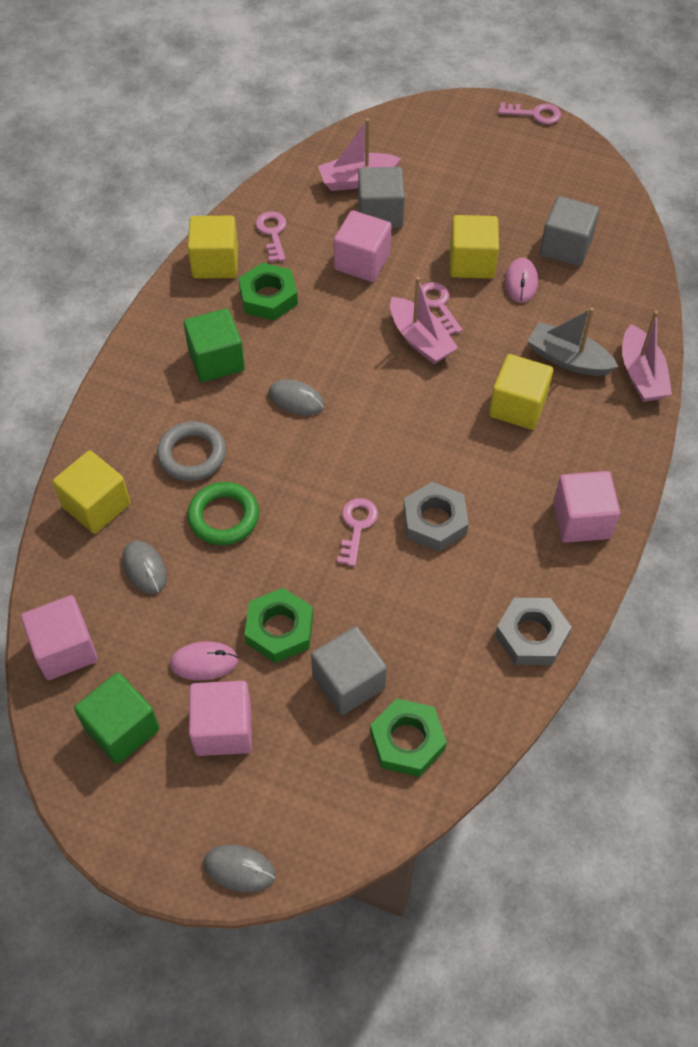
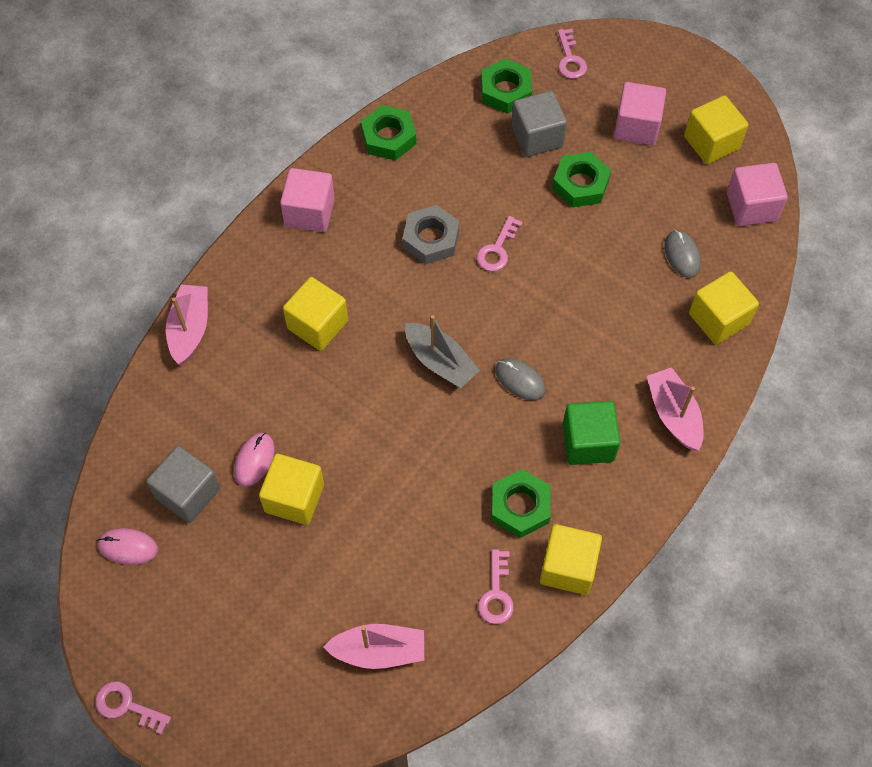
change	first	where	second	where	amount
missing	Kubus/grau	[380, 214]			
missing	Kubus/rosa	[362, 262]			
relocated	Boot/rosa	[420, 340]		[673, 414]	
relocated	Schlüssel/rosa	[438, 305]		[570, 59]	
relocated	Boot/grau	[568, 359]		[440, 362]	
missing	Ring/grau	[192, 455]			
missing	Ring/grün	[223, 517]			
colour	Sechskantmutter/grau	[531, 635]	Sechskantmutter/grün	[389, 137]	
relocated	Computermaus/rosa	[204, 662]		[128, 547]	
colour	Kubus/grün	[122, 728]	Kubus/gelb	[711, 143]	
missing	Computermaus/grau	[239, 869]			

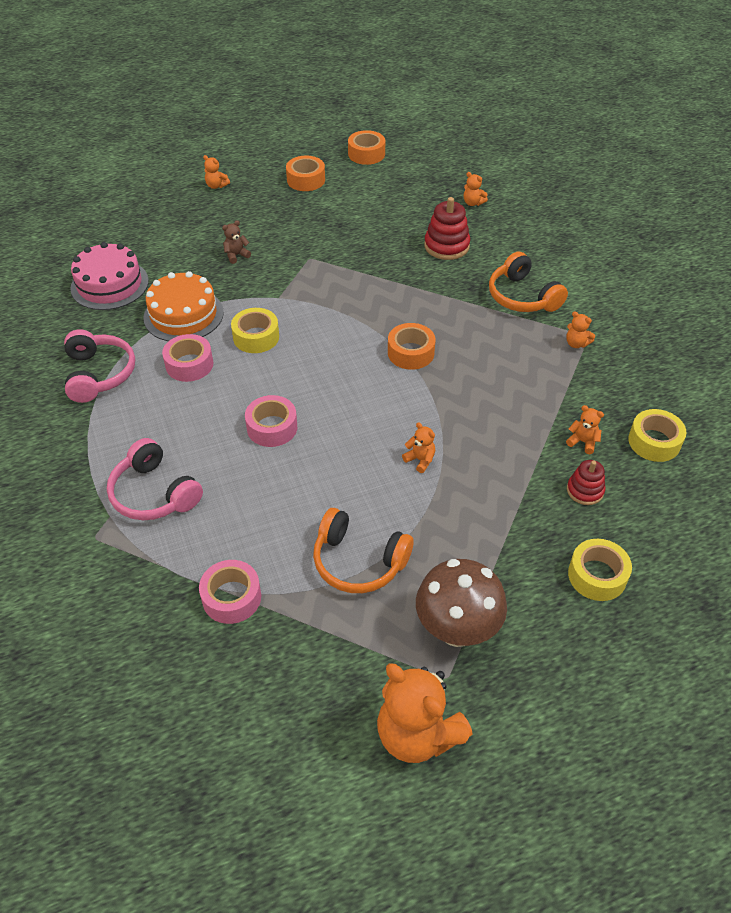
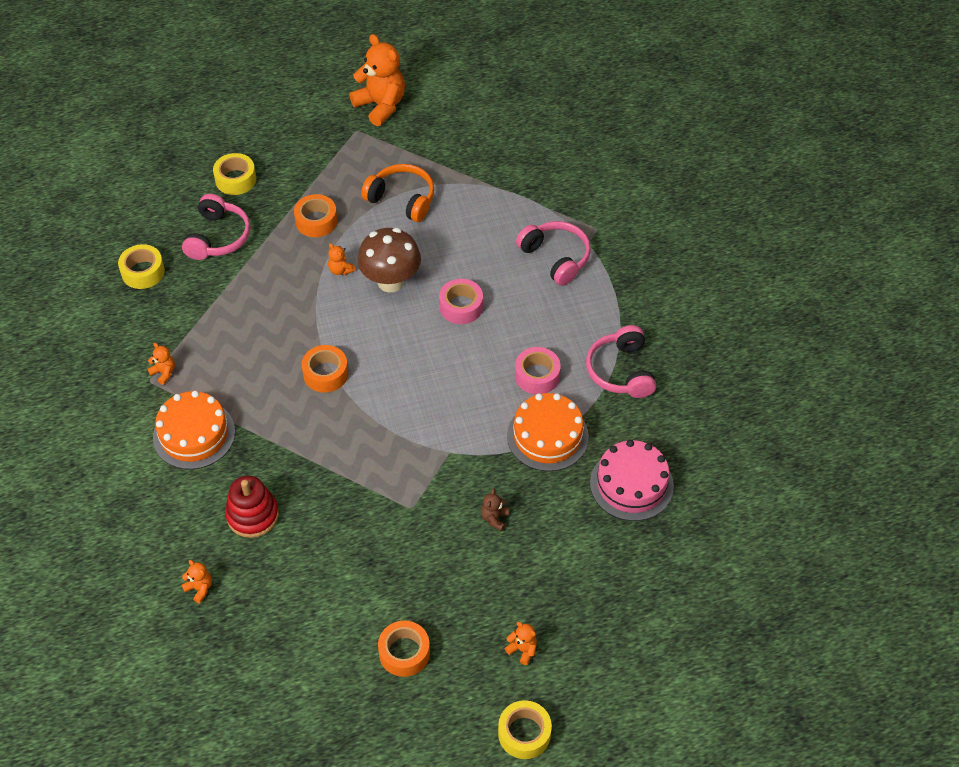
change	first	where	second	where	amount
relocated	Klebeband/orange	[366, 154]		[316, 221]	
spun	Teddybär/braun	[236, 255]		[494, 518]	135 degrees clockwise
exchanged	Kopfhörer/orange	[522, 297]	Kuchen/orange	[194, 434]	
relocated	Klebeband/gelb	[256, 337]		[524, 733]	
missing	Teddybär/orange	[583, 442]			
exchanged	Stapelspielzeug/rot	[585, 490]	Kopfhörer/rosa	[218, 237]	
relocated	Pilz/braun	[457, 629]		[390, 281]	
missing	Klebeband/rosa	[231, 597]			

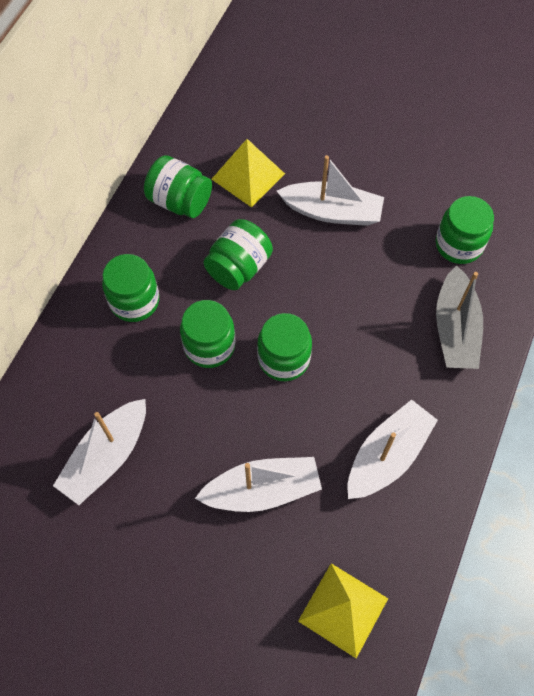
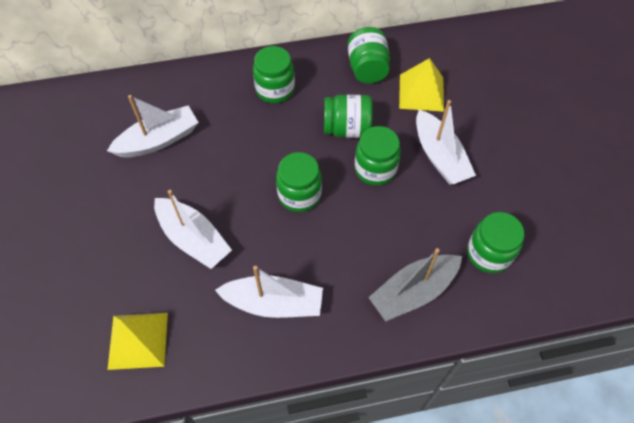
change	first	where	second	where	amount
relocated	Einmachglas/grün	[209, 346]		[375, 169]	
spun	Boot/weiß	[107, 456]		[158, 140]	150 degrees clockwise

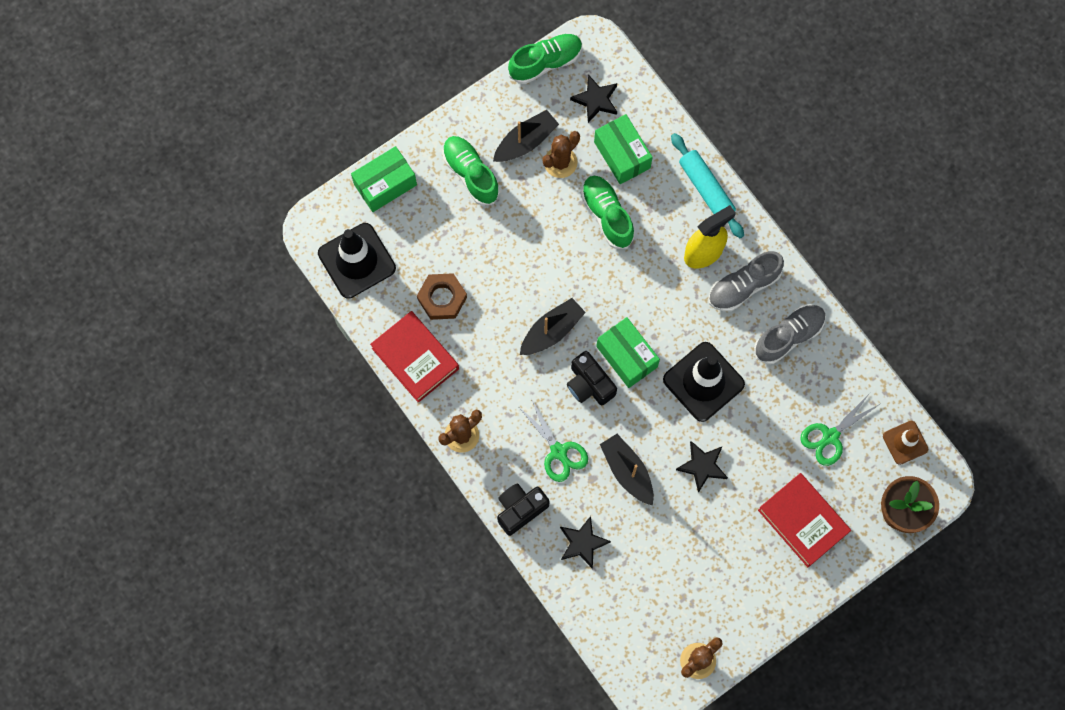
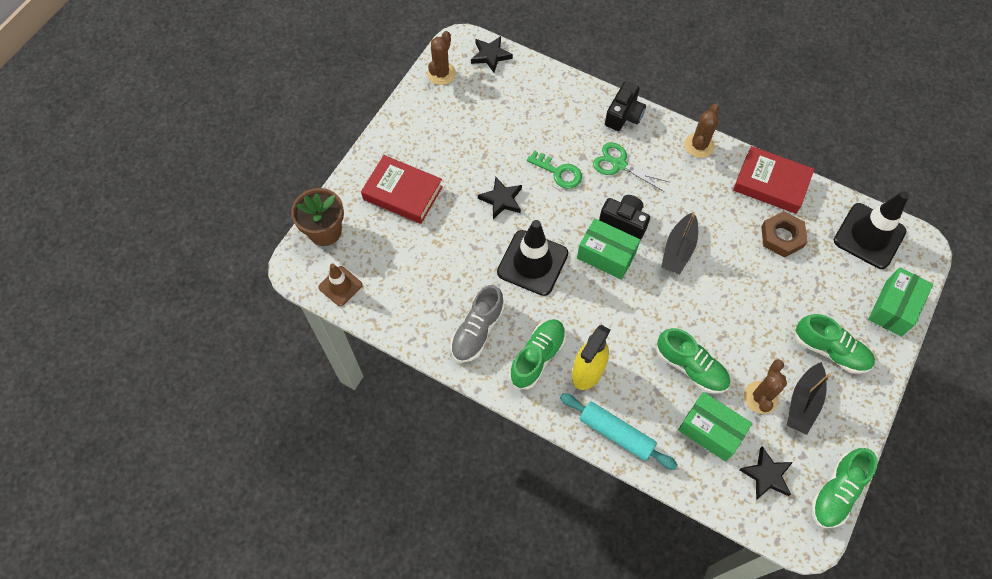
change	first	where	second	where	amount
colour	Schuh/grau	[743, 286]	Schuh/grün	[537, 357]	
missing	Schere/grün	[830, 436]			
exchanged	Boot/schwarz	[627, 471]	Schlüssel/grün	[558, 172]	
relocated	Stern/schwarz	[582, 543]		[490, 55]	

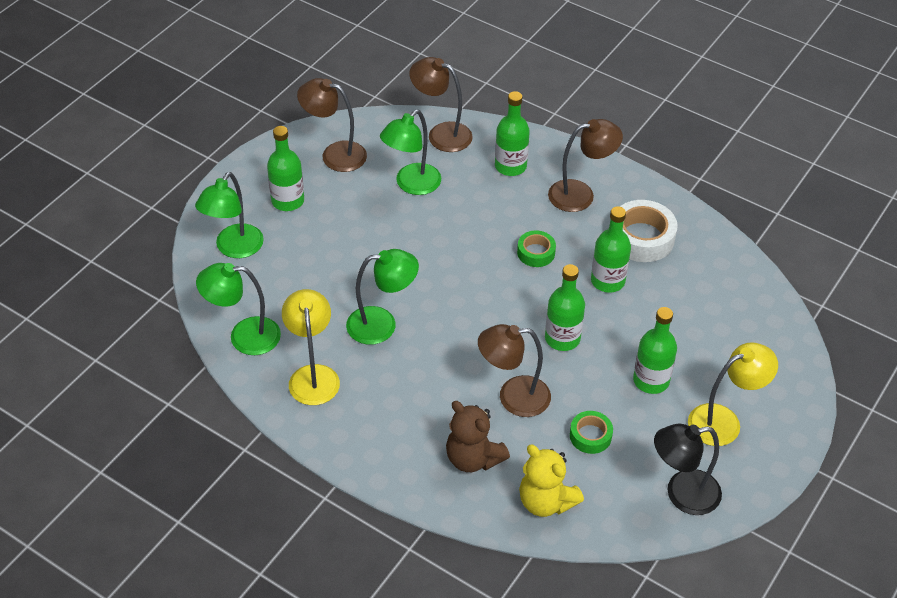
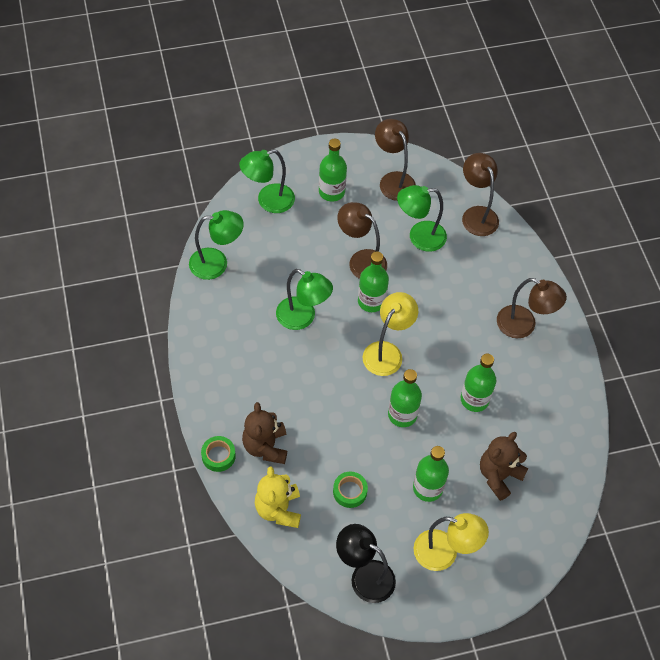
change	first	where	second	where	amount
relocated	Flasche/grün	[510, 166]		[371, 301]	
missing	Klebeband/weiß	[642, 238]			
relocated	Klebeband/grün	[536, 253]		[218, 456]	
spun	Lampe/grün	[244, 336]		[217, 263]	135 degrees clockwise
relocated	Lampe/gelb	[313, 375]		[387, 352]	
relocated	Lampe/braun	[513, 397]		[361, 260]	
appeared			Teddybär/braun	[499, 476]	

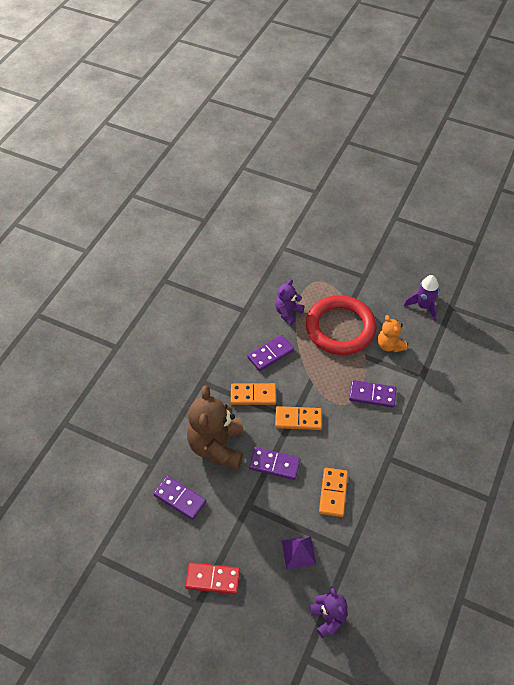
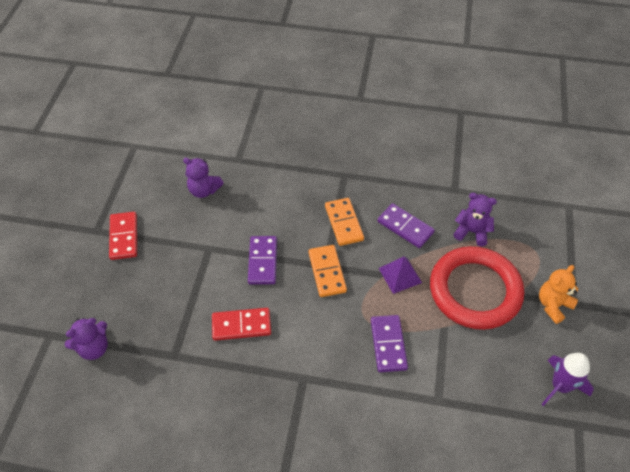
change	first	where	second	where	amount
relocated	Teddybär/orange	[389, 345]		[553, 305]	
missing	Teddybär/braun	[217, 446]			
colour	Dominostein/orange	[333, 493]	Dominostein/rot	[241, 325]	
exchanged	Dominostein/lila	[180, 499]	Teddybär/lila	[204, 190]	
relocated	Pyramide/lila	[298, 552]		[400, 275]	

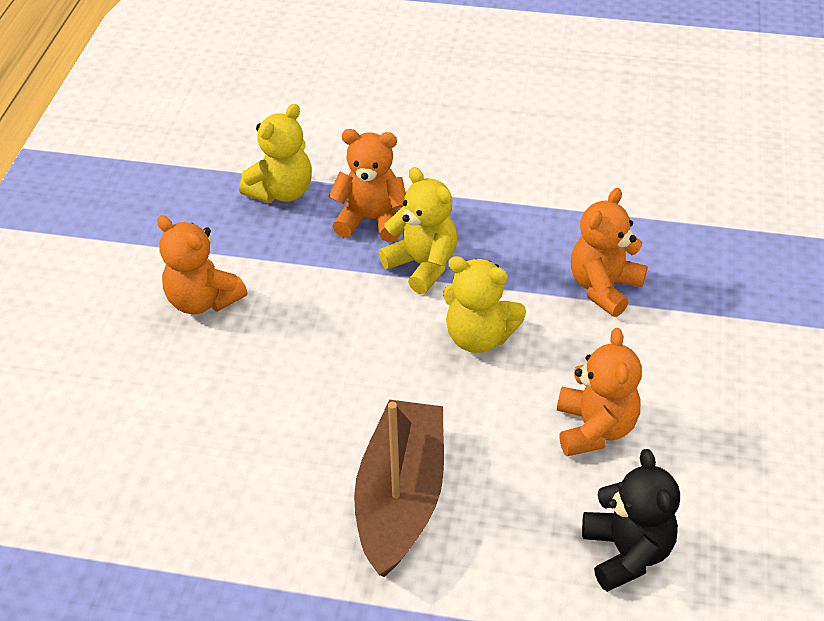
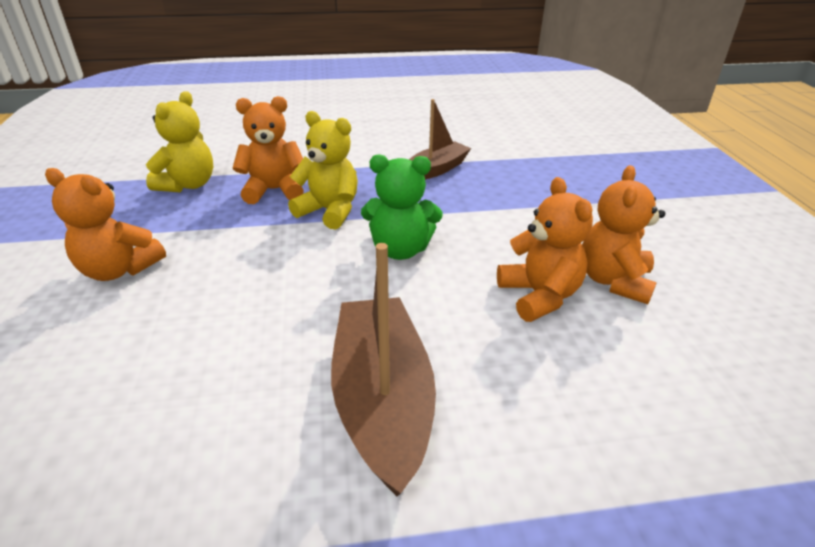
change	first	where	second	where	amount
relocated	Teddybär/orange	[603, 287]		[613, 281]	
colour	Teddybär/gelb	[479, 337]	Teddybär/grün	[400, 249]	
missing	Teddybär/schwarz	[626, 552]			
appeared			Boot/braun	[436, 170]	

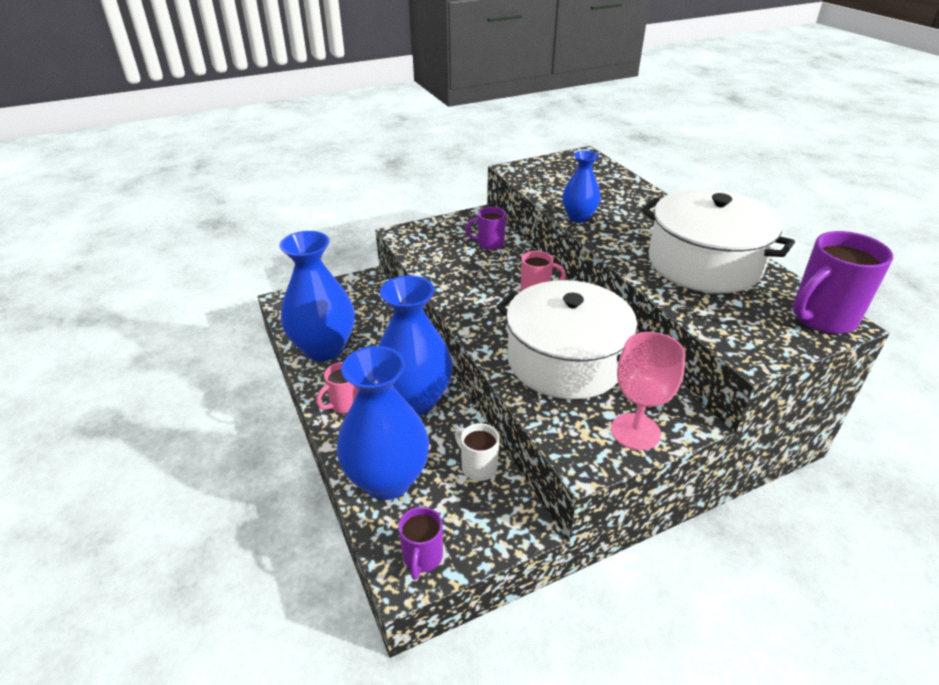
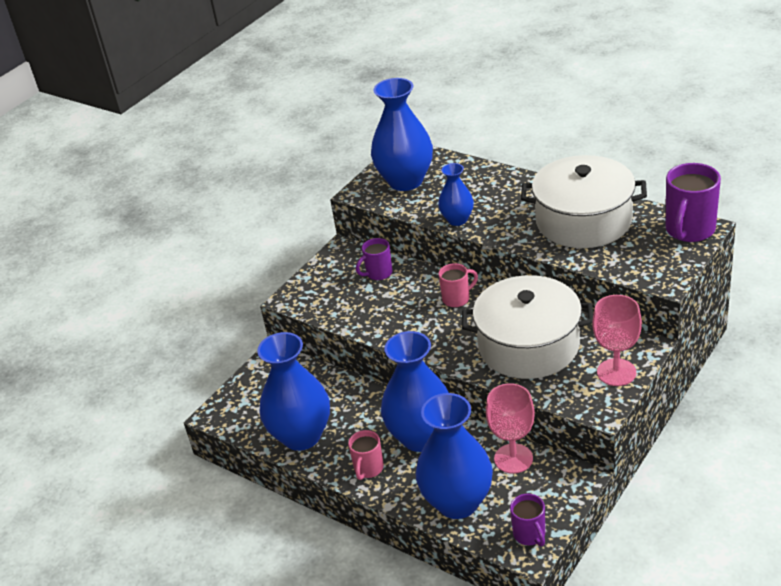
change	first	where	second	where	amount
exchanged	Tasse/weiß	[478, 467]	Kelch/rosa	[513, 458]	
appeared			Vase/blau	[405, 181]	

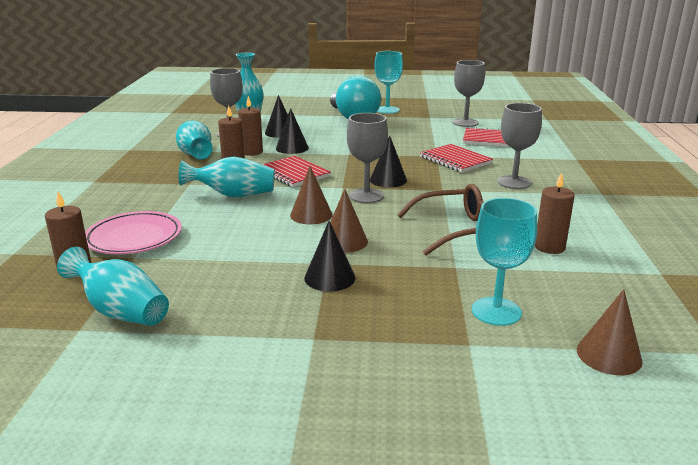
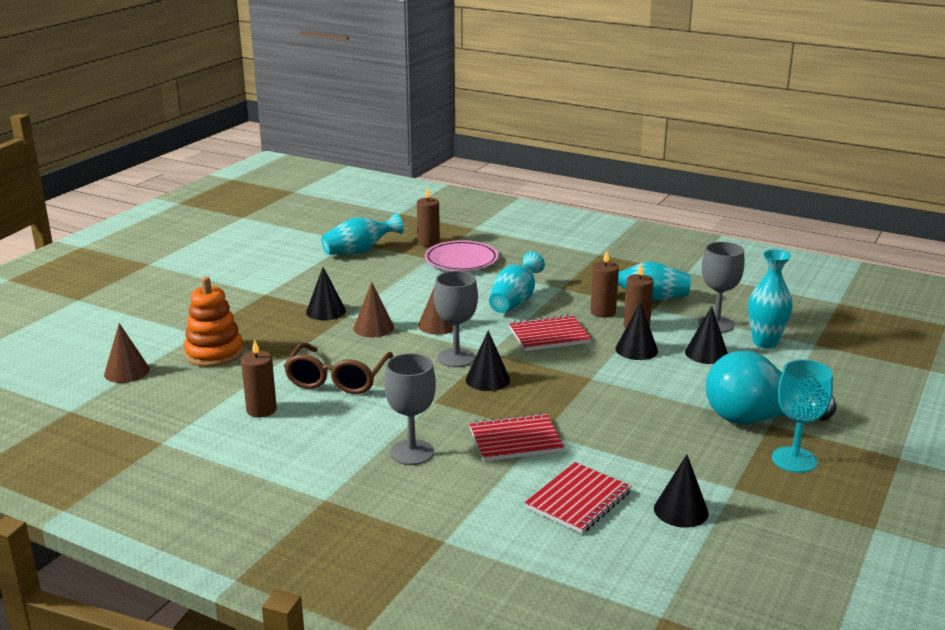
change	first	where	second	where	amount
exchanged	Kelch/grau	[465, 123]	Kegel/schwarz	[681, 510]	
exchanged	Kelch/türkis	[496, 311]	Stapelspielzeug/orange	[214, 353]	

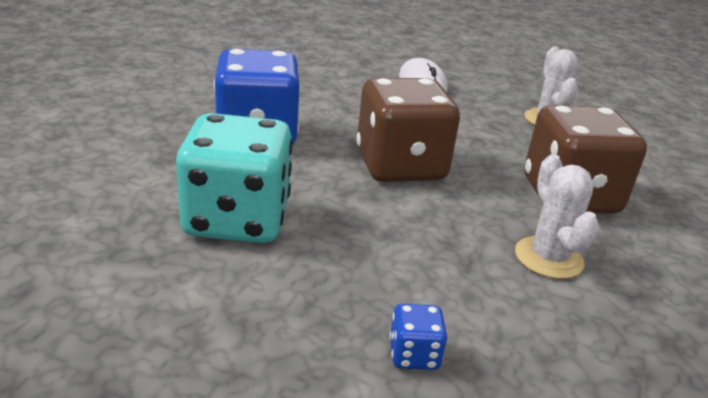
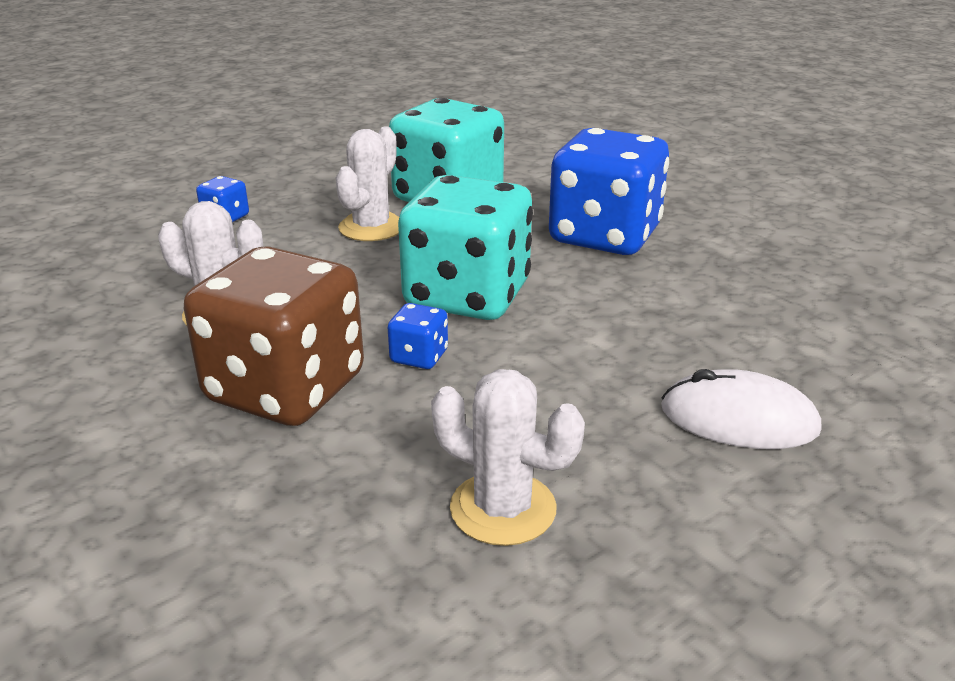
change	first	where	second	where	amount
colour	Spielwürfel/braun	[400, 166]	Spielwürfel/türkis	[467, 296]	
appeared			Kaktus/weiß	[371, 227]	
appeared			Spielwürfel/blau	[419, 357]	

